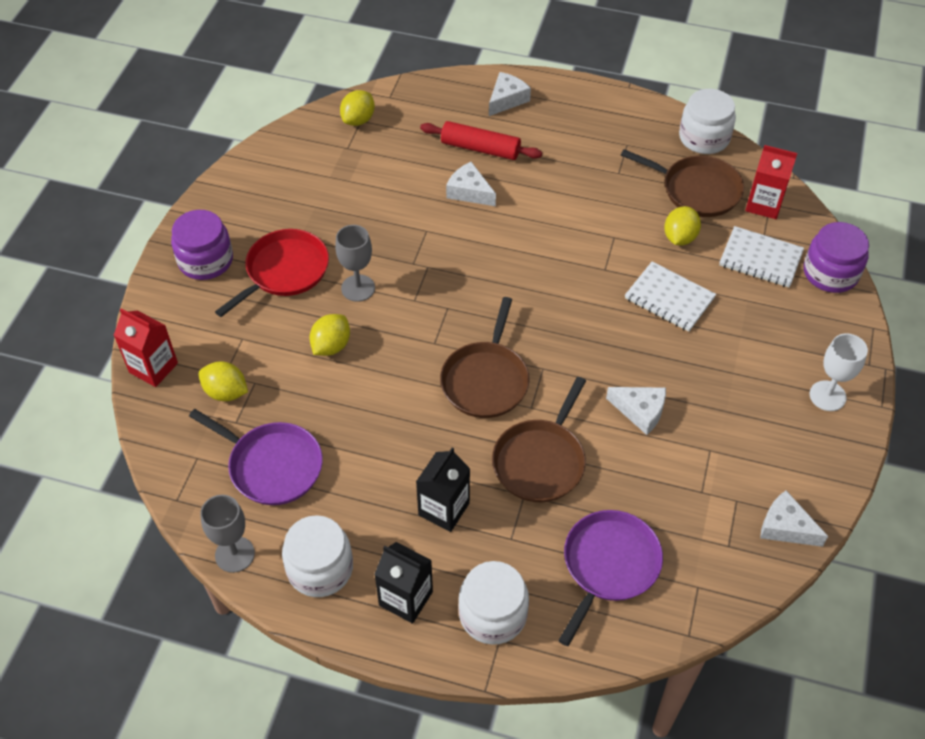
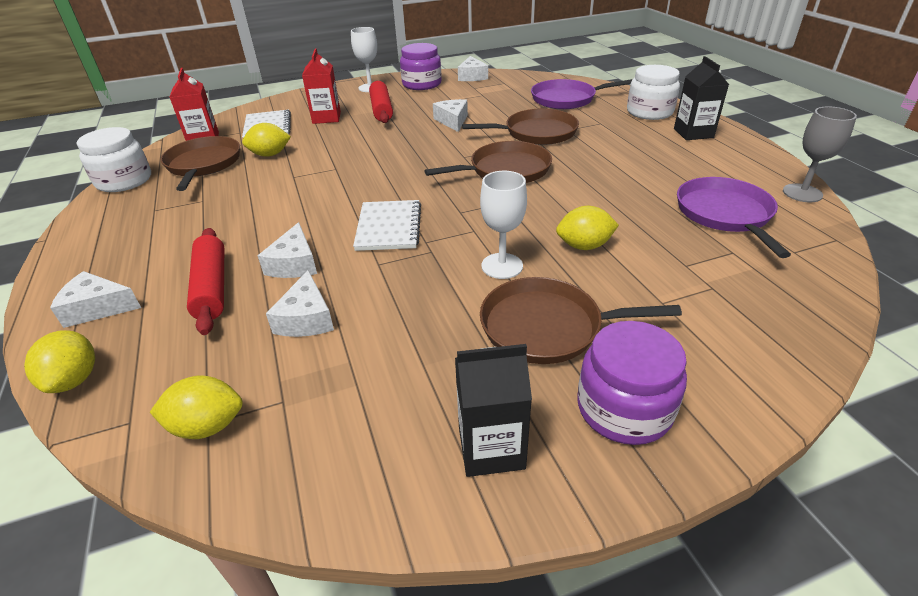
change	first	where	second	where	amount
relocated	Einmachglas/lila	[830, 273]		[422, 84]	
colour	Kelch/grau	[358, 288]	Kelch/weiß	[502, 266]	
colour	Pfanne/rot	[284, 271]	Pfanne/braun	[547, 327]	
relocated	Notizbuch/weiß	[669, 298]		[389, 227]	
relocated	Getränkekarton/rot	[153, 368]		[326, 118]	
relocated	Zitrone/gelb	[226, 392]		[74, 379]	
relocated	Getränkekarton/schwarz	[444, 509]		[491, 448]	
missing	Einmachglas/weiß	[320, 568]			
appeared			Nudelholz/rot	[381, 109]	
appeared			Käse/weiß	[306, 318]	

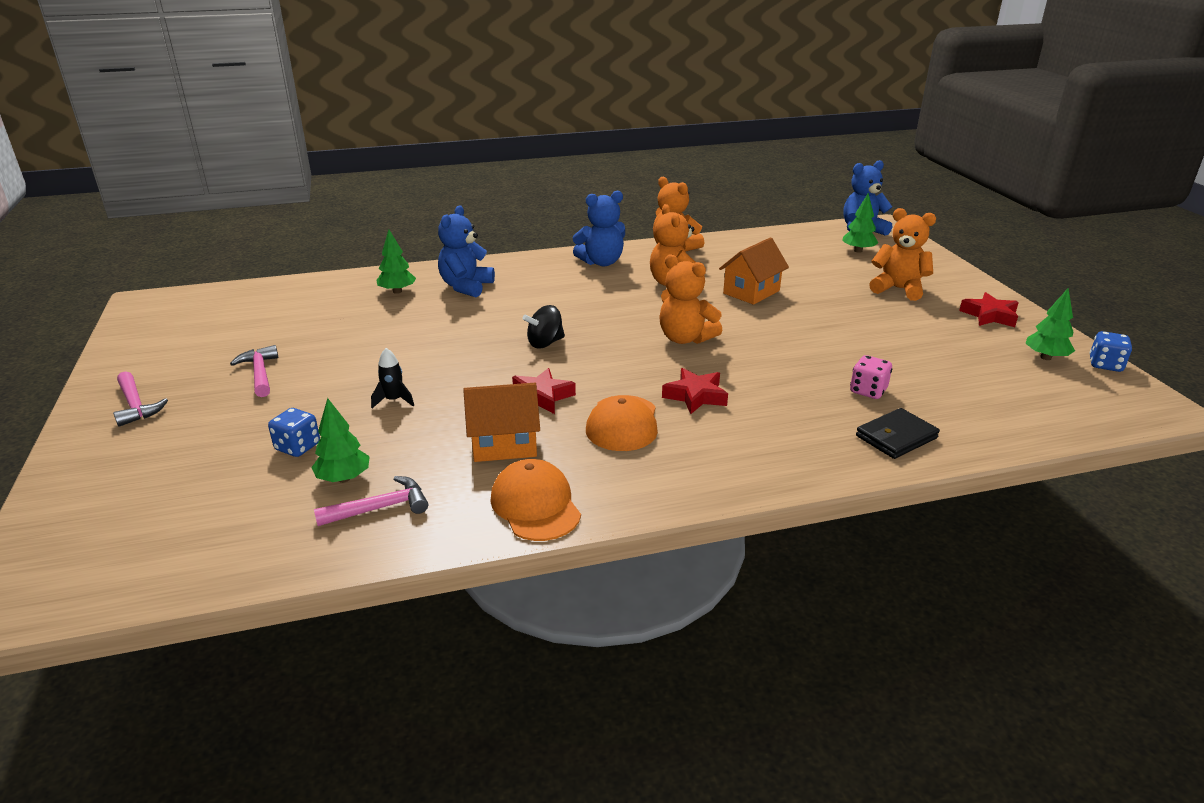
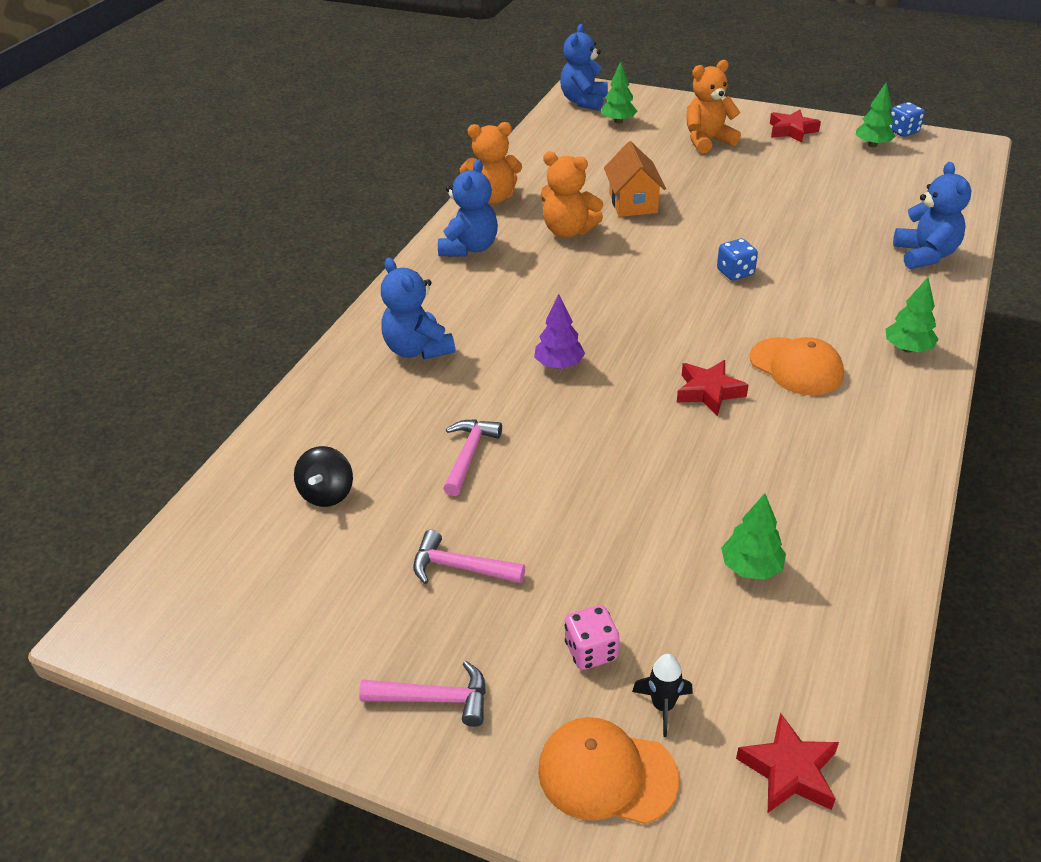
change	first	where	second	where	amount
relocated	Baum/grün	[397, 291]		[907, 349]	
missing	Teddybär/orange	[685, 338]			
relocated	Kreisel/schwarz	[545, 343]		[327, 493]	
relocated	Rakete/schwarz	[394, 400]		[663, 706]	
relocated	Spielwürfel/rosa	[868, 391]		[591, 651]	
relocated	Stern/rot	[695, 396]		[789, 771]	
missing	Haus/orange	[504, 445]			
relocated	Spielwürfel/blau	[298, 447]		[735, 272]	
exchanged	Geldbörse/schwarz	[896, 437]	Teddybär/blau	[925, 255]	
relocated	Kappe/orange	[535, 505]		[607, 774]	
relocated	Hammer/rosa	[380, 508]		[469, 455]	
appeared			Baum/lila	[559, 365]	

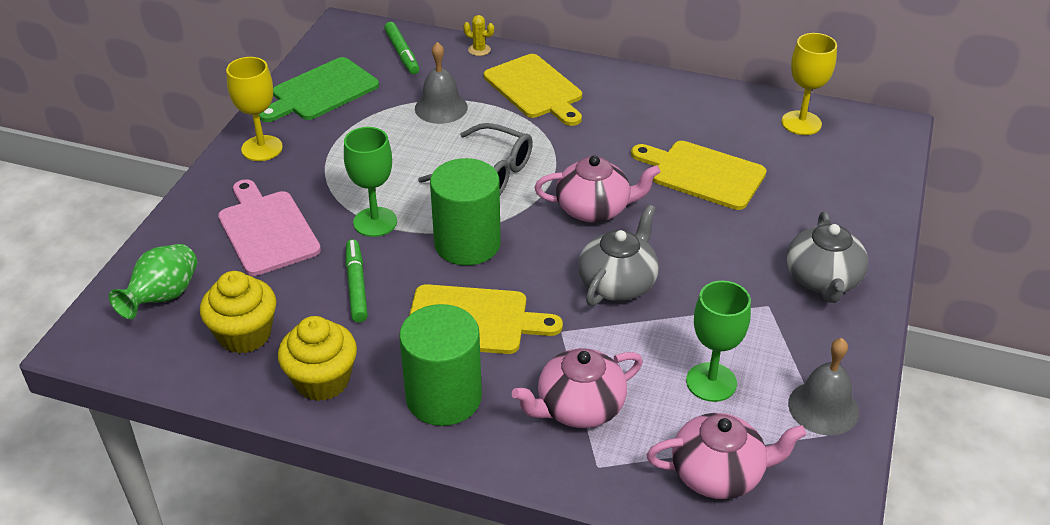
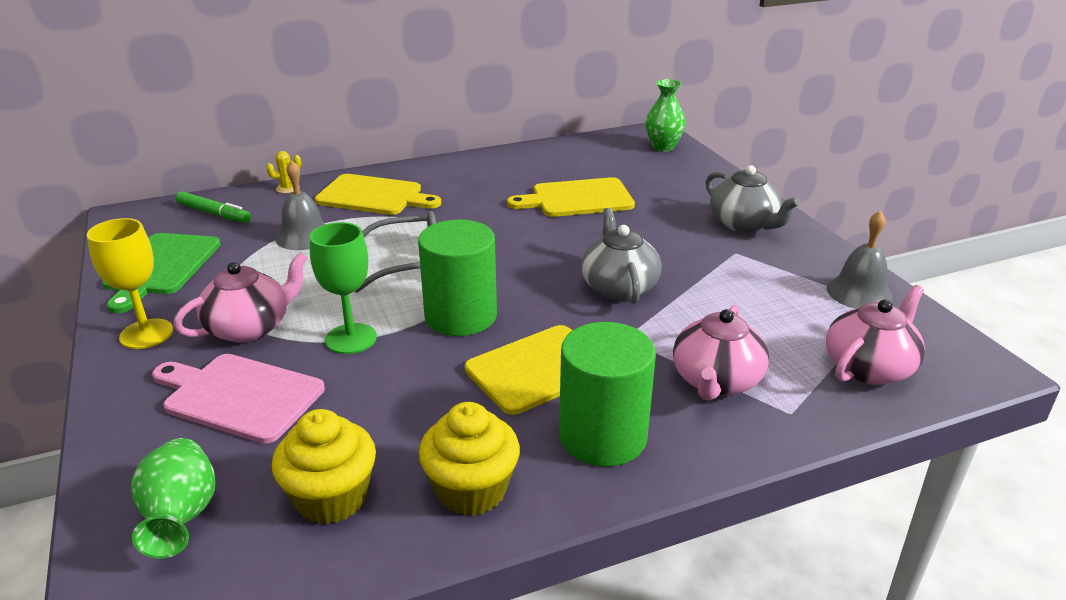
change	first	where	second	where	amount
missing	Kelch/gelb	[801, 123]			
relocated	Teekanne/rosa	[594, 209]		[250, 327]	
missing	Filzstift/grün	[356, 286]			
missing	Kelch/grün	[711, 382]			
appeared			Vase/grün	[663, 147]	

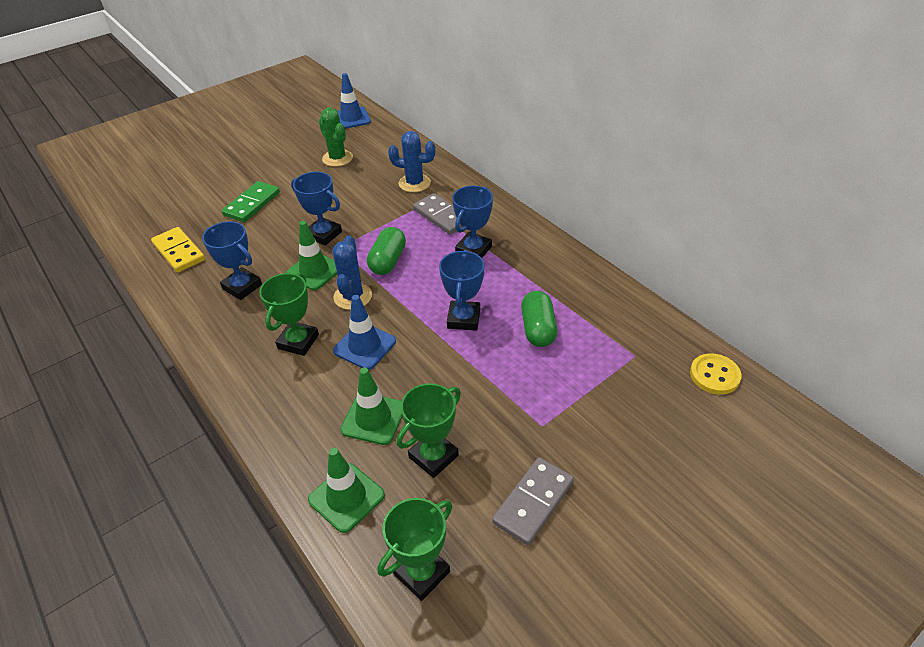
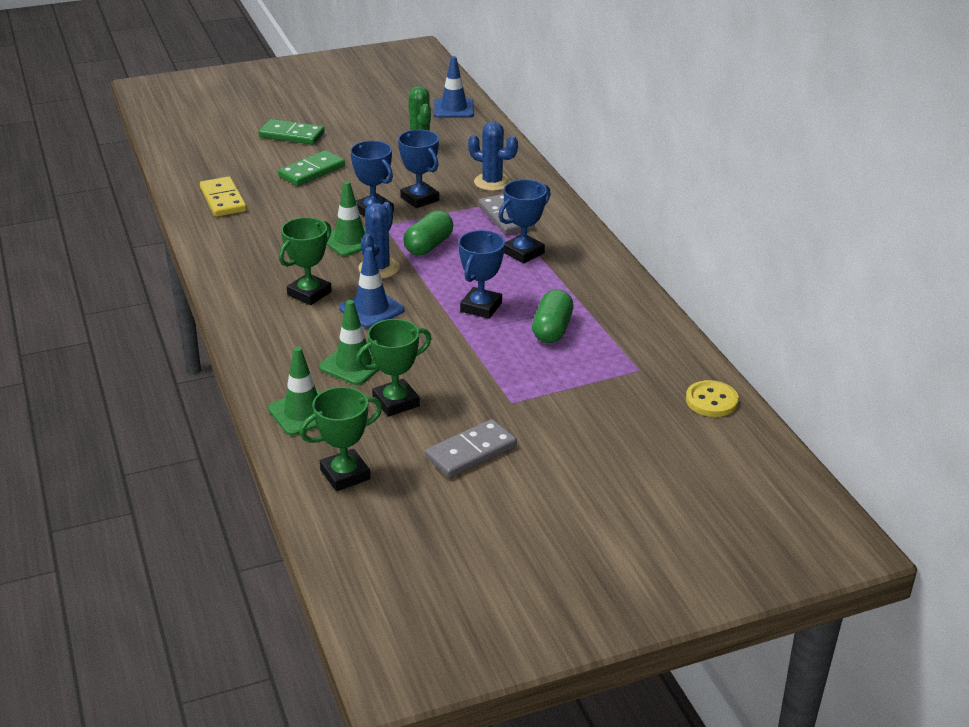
change	first	where	second	where	amount
relocated	Pokal/blau	[242, 287]		[419, 199]	
appeared			Dominostein/grün	[291, 135]	

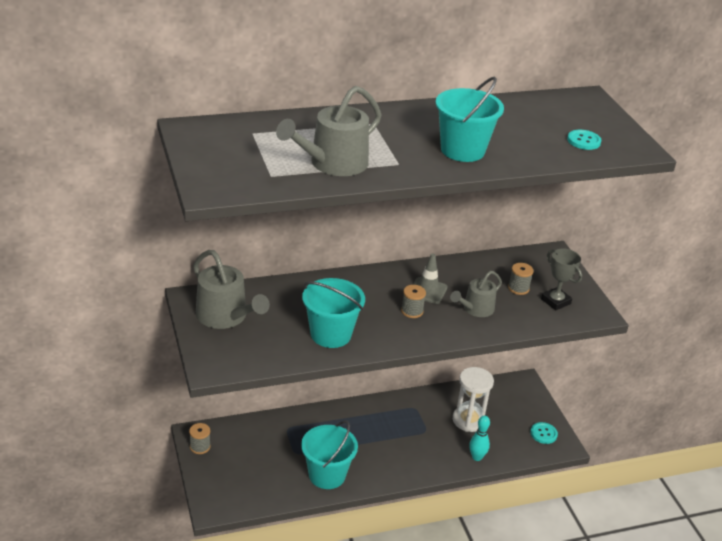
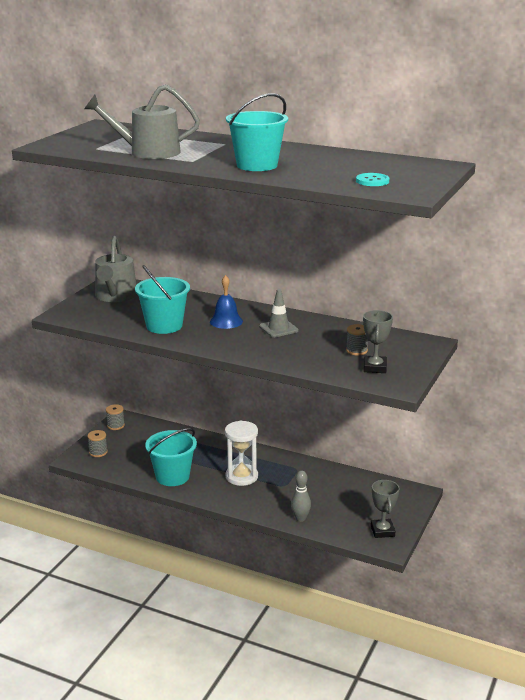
change	first	where	second	where	amount
missing	Gießkanne/grau	[475, 309]			
relocated	Garnrolle/grau	[412, 311]		[98, 452]	
relocated	Sanduhr/weiß	[468, 420]		[241, 476]	
colour	Bowlingkegel/türkis	[477, 457]	Bowlingkegel/grau	[300, 518]	
exchanged	Knopf/türkis	[543, 434]	Pokal/grau	[382, 531]	
appeared			Glocke/blau	[226, 321]	

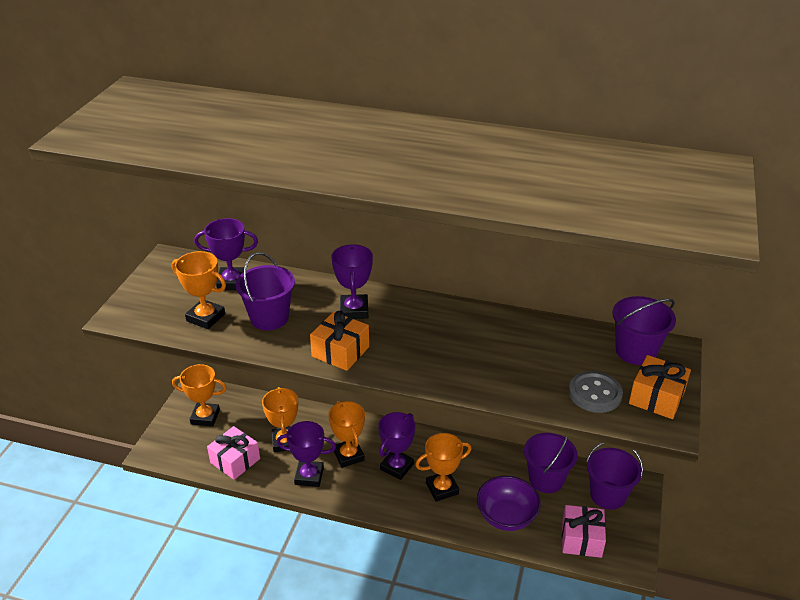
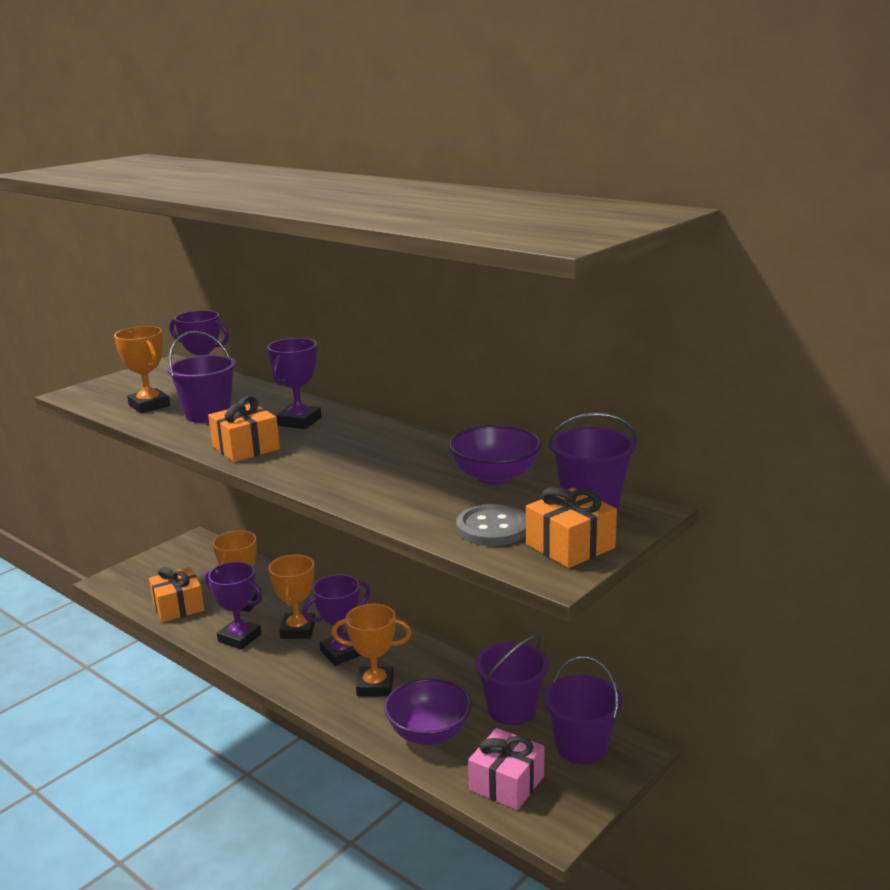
change	first	where	second	where	amount
missing	Pokal/orange	[205, 417]			
colour	Geschenk/rosa	[235, 461]	Geschenk/orange	[178, 606]	
appeared			Schüssel/lila	[495, 477]	

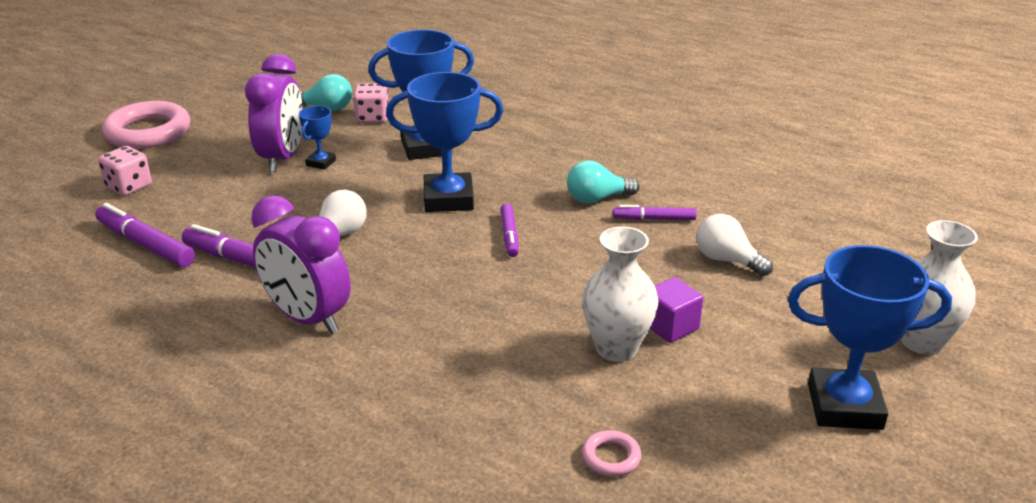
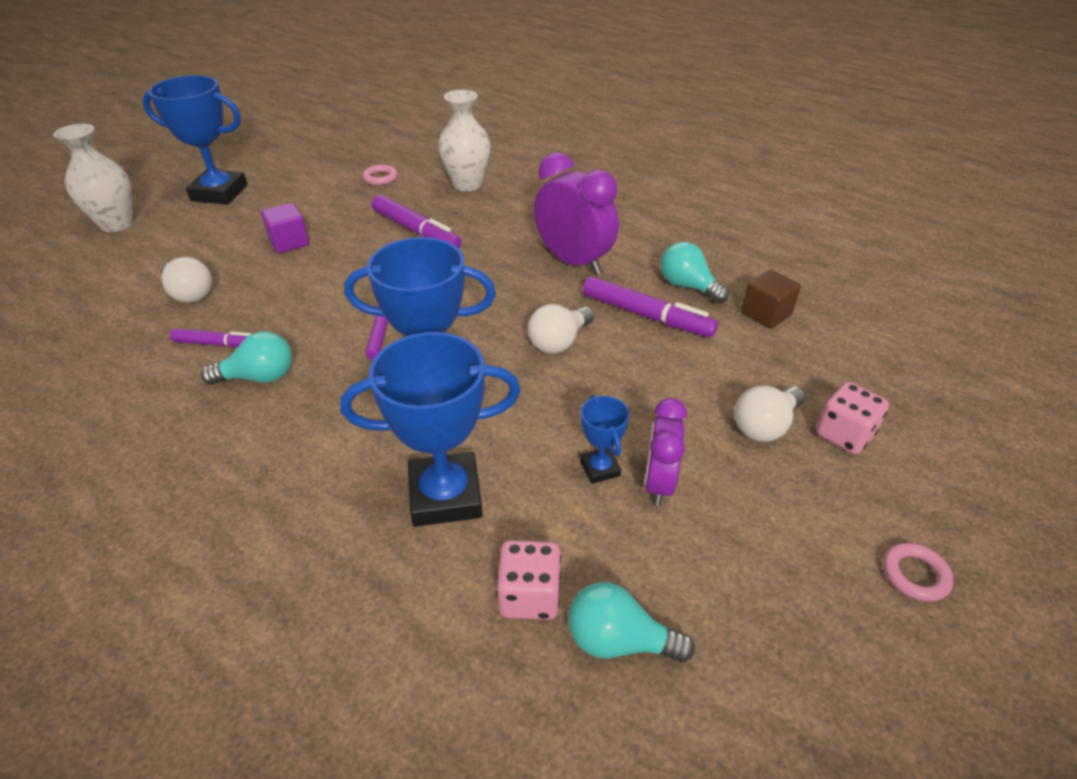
change	first	where	second	where	amount
size	Wecker/lila	[282, 158]		[658, 483]	x0.63
size	Ring/rosa	[148, 132]		[915, 575]	x0.44
spun	Pokal/blau	[321, 163]		[600, 468]	45 degrees counterclockwise
relocated	Filzstift/lila	[145, 244]		[416, 231]	
relocated	Vase/weiß	[616, 348]		[467, 184]	
appeared			Glühbirne/türkis	[688, 286]	
appeared			Kubus/braun	[766, 314]	
appeared			Glühbirne/weiß	[765, 426]	

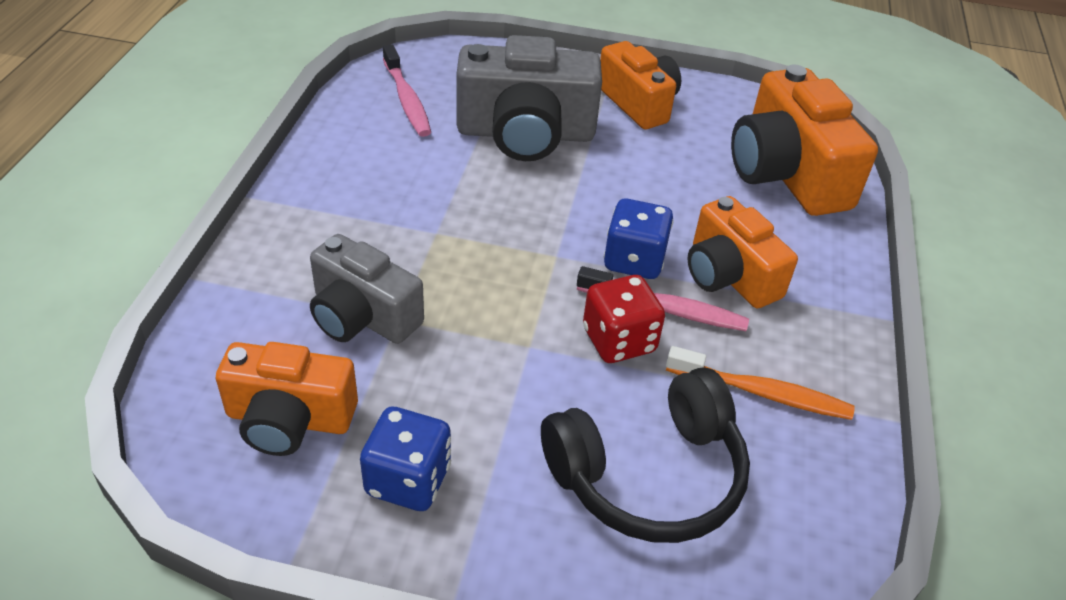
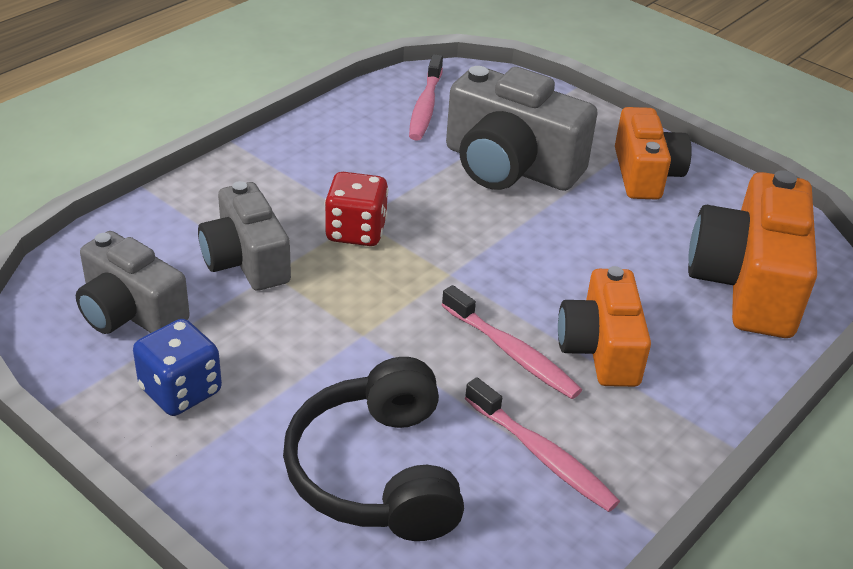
change	first	where	second	where	amount
missing	Spielwürfel/blau	[634, 260]			
relocated	Spielwürfel/rot	[619, 340]		[356, 231]	
colour	Kamera/orange	[289, 419]	Kamera/grau	[130, 312]	
colour	Zahnbürste/orange	[762, 393]	Zahnbürste/rosa	[542, 455]	
spun	Kopfhörer/schwarz	[648, 475]		[377, 472]	75 degrees clockwise

